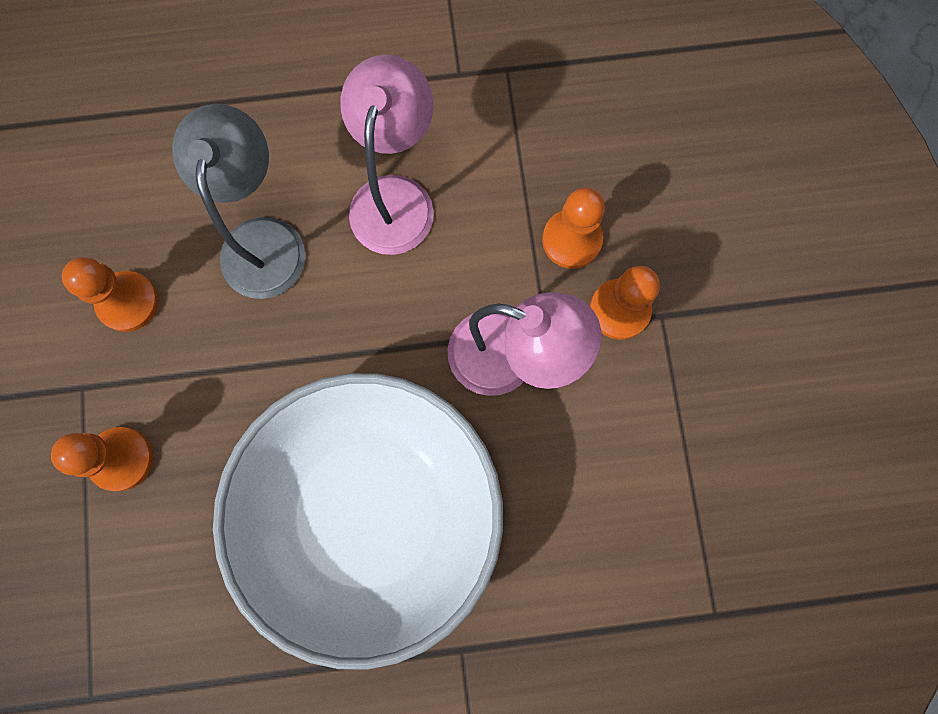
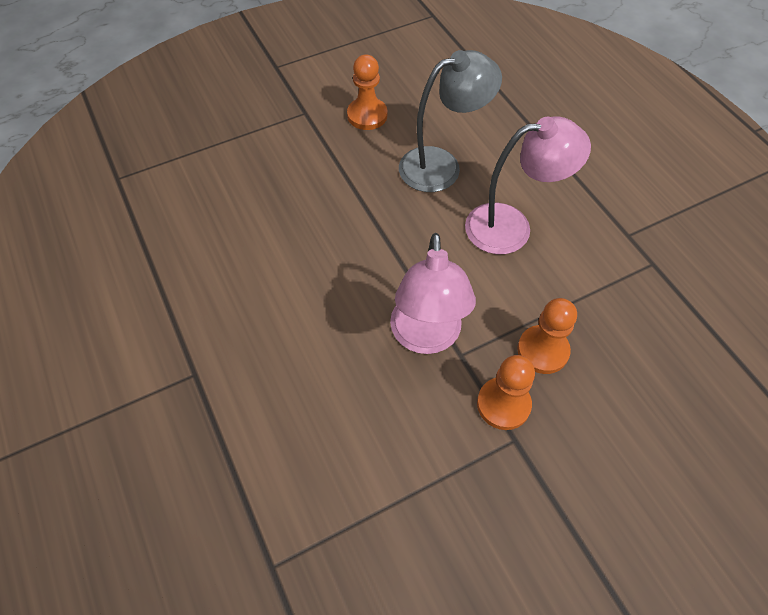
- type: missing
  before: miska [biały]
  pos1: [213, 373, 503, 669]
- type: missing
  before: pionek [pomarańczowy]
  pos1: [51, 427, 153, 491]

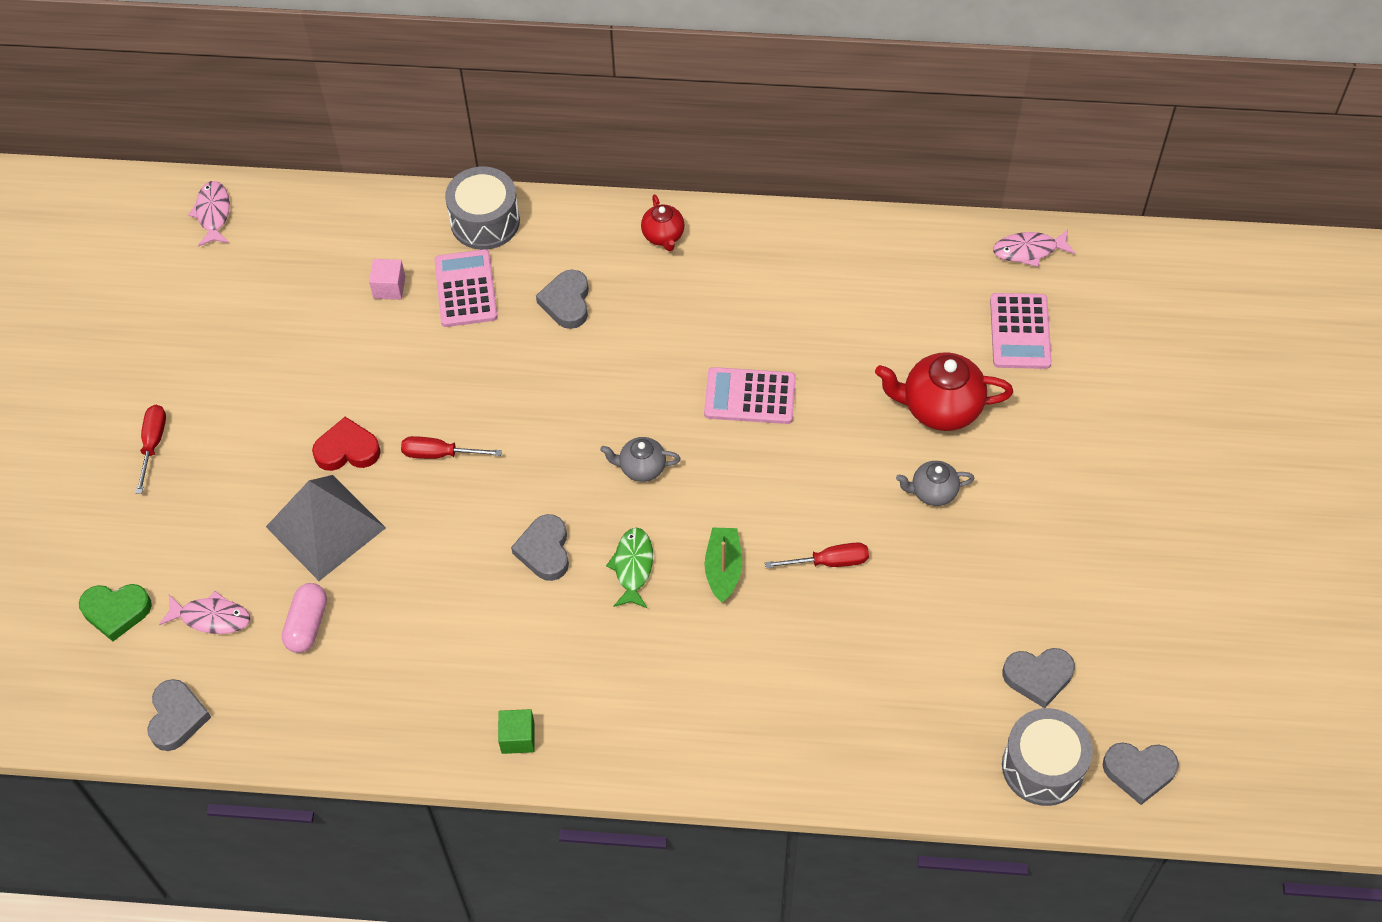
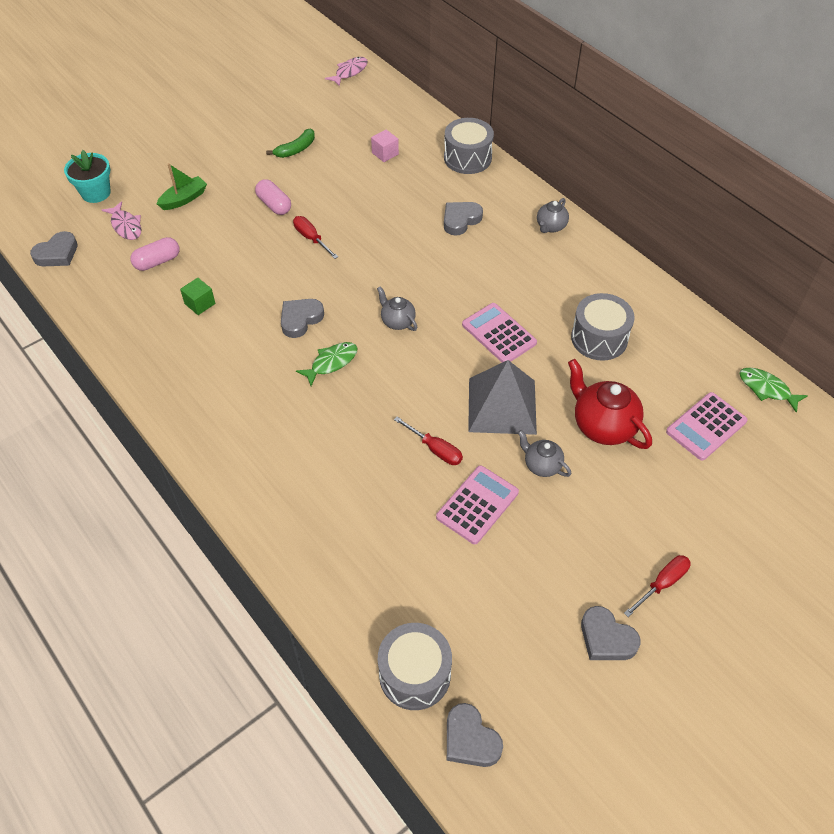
- type: colour
  before: imbryk [czerwony]
  after: imbryk [szary]
  pos1: [641, 195, 685, 251]
  pos2: [537, 198, 569, 233]
- type: colour
  before: ryba [różowy]
  after: ryba [zielony]
  pos1: [993, 229, 1076, 267]
  pos2: [739, 368, 808, 413]
- type: relocated
  before: kalkulator [różowy]
  pos1: [434, 249, 498, 327]
  pos2: [436, 465, 519, 544]
- type: relocated
  before: śrubokręt [czerwony]
  pos1: [136, 405, 166, 494]
  pos2: [624, 555, 691, 617]
- type: exchanged
  before: serce [czerwony]
  after: kapsułka [różowy]
  pos1: [312, 417, 381, 471]
  pos2: [255, 179, 291, 215]
- type: relocated
  before: piramida [szary]
  pos1: [266, 475, 386, 581]
  pos2: [468, 360, 537, 435]
- type: relocated
  before: łódka [zielony]
  pos1: [704, 527, 742, 603]
  pos2: [157, 163, 207, 210]
- type: exchanged
  before: serce [zielony]
  after: doniczka [turkusowy]
  pos1: [79, 584, 152, 641]
  pos2: [64, 150, 111, 203]
- type: relocated
  before: serce [szary]
  pos1: [1003, 648, 1075, 708]
  pos2: [581, 606, 640, 660]
- type: relocated
  before: sześcian [zielony]
  pos1: [498, 709, 535, 754]
  pos2: [180, 278, 215, 315]
- type: appeared
  after: banan [zielony]
  pos2: [266, 128, 315, 158]
- type: appeared
  after: bęben [szary]
  pos2: [571, 293, 635, 361]

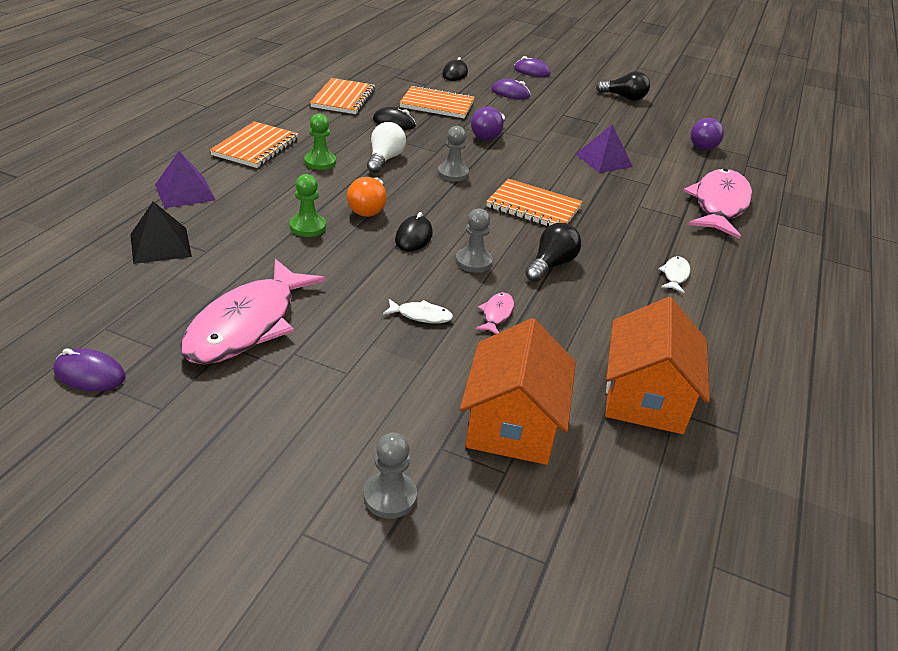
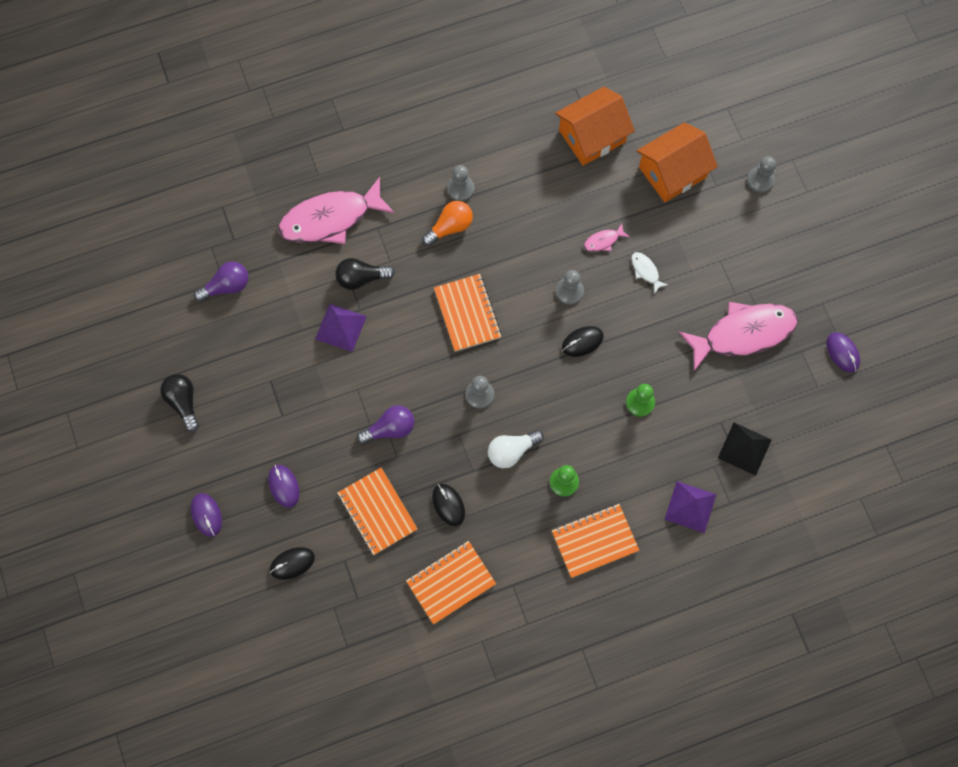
- type: relocated
  before: żarówka [pomarańczowy]
  pos1: [347, 177, 387, 217]
  pos2: [422, 201, 473, 246]
- type: relocated
  before: żarówka [czarny]
  pos1: [525, 223, 581, 282]
  pos2: [335, 258, 395, 290]
- type: exchanged
  before: ryba [biały]
  after: pionek [szary]
  pos1: [658, 256, 690, 293]
  pos2: [447, 165, 475, 202]

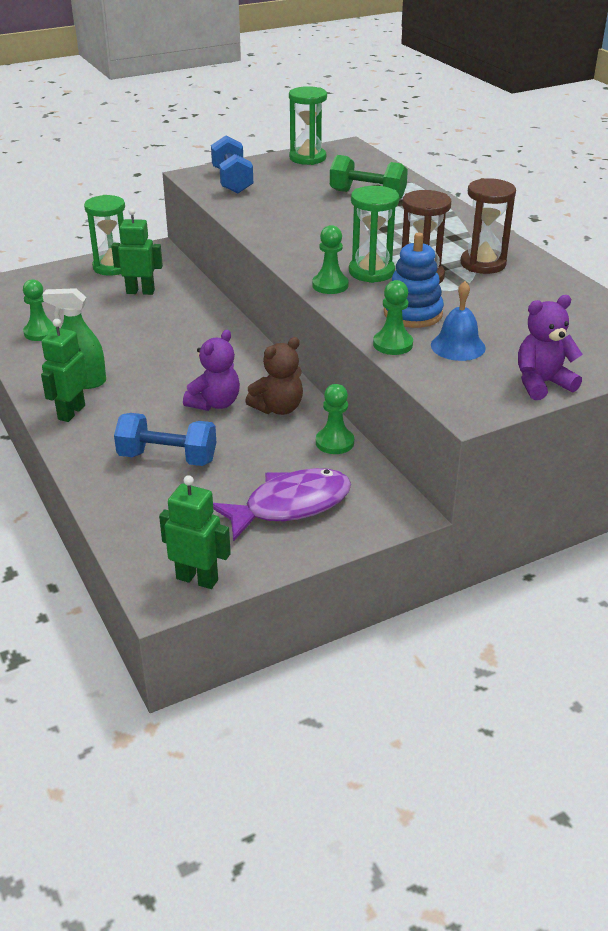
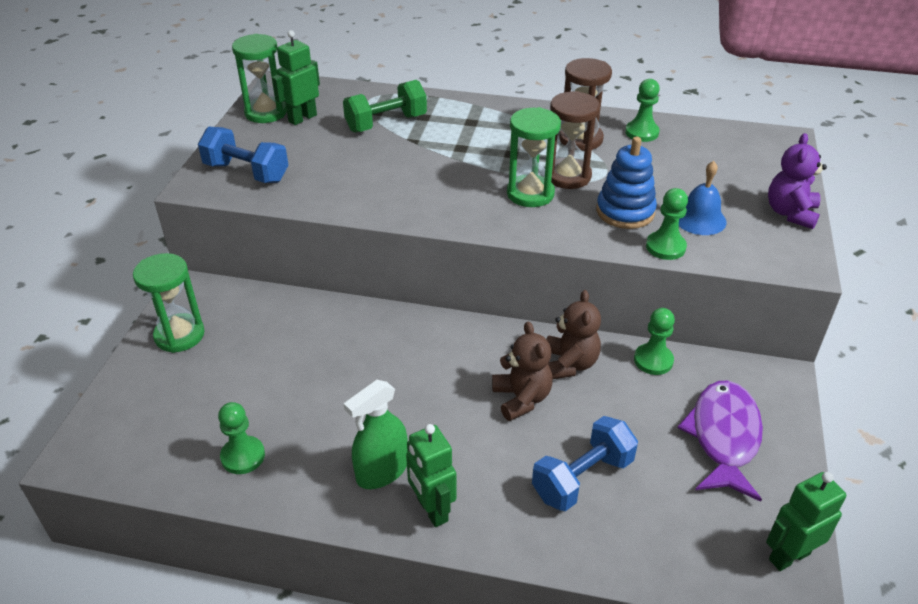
- type: relocated
  before: robot [zielony]
  pos1: [111, 208, 163, 295]
  pos2: [272, 30, 320, 125]
- type: relocated
  before: pionek [zielony]
  pos1: [312, 225, 349, 294]
  pos2: [625, 79, 660, 142]
- type: colour
  before: miś [fioletowy]
  after: miś [brązowy]
  pos1: [183, 330, 240, 411]
  pos2: [492, 321, 553, 421]

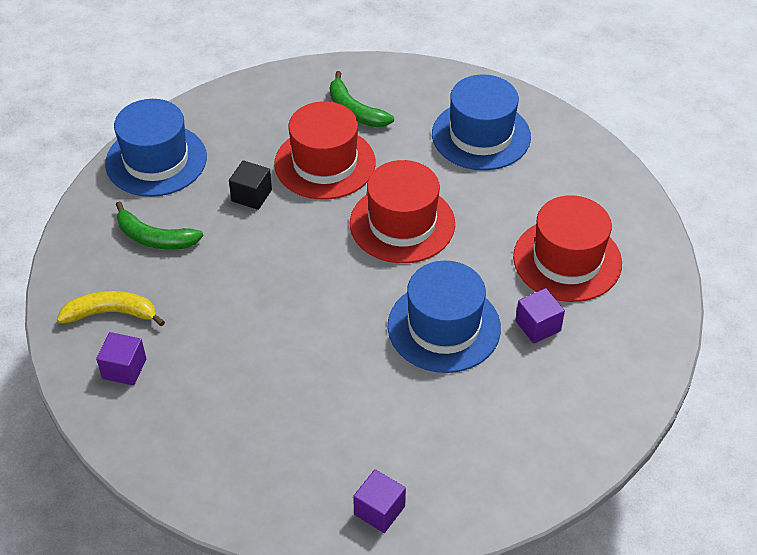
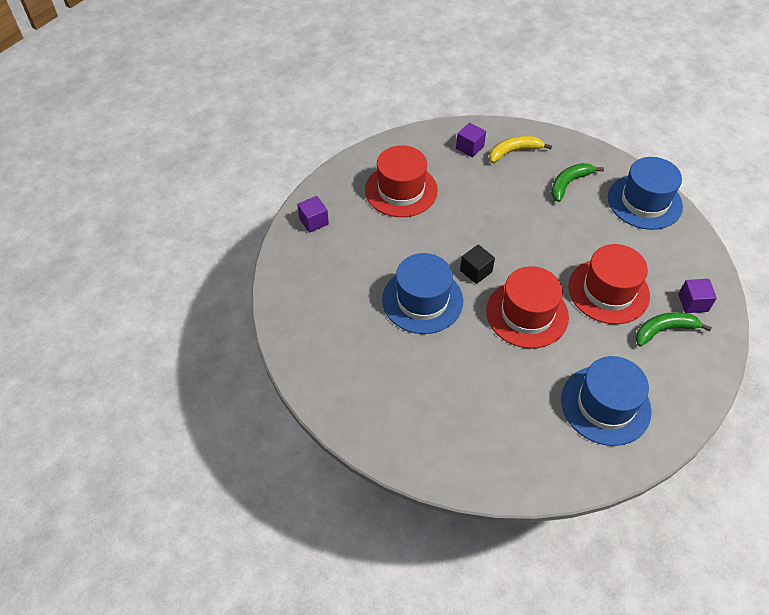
- type: relocated
  before: sześcian [czarny]
  pos1: [229, 160, 272, 210]
  pos2: [460, 244, 495, 284]
- type: relocated
  before: kapelusz [czerwony]
  pos1: [513, 195, 622, 302]
  pos2: [365, 145, 438, 217]
- type: relocated
  before: sześcian [fioletowy]
  pos1: [515, 288, 565, 344]
  pos2: [678, 279, 717, 313]
- type: spun
  before: banan [żółty]
  pos1: [57, 291, 165, 327]
  pos2: [489, 136, 552, 163]
  turn: -135

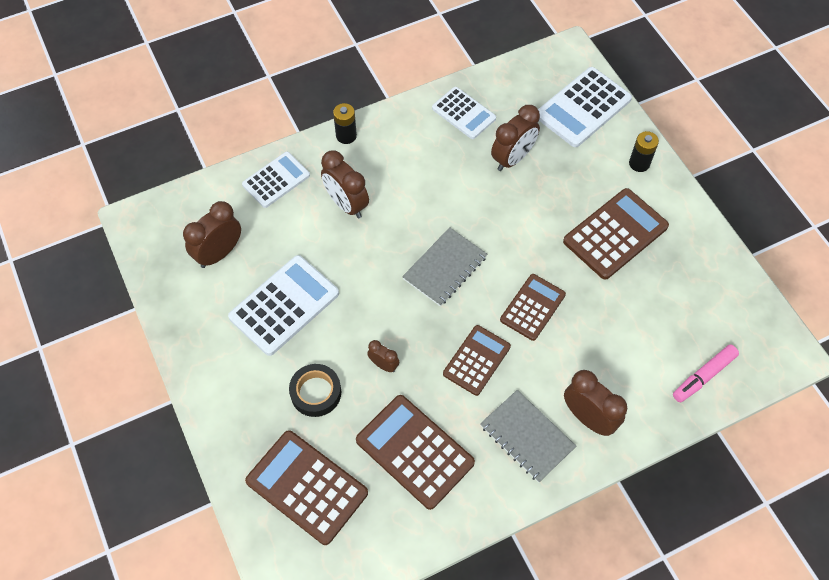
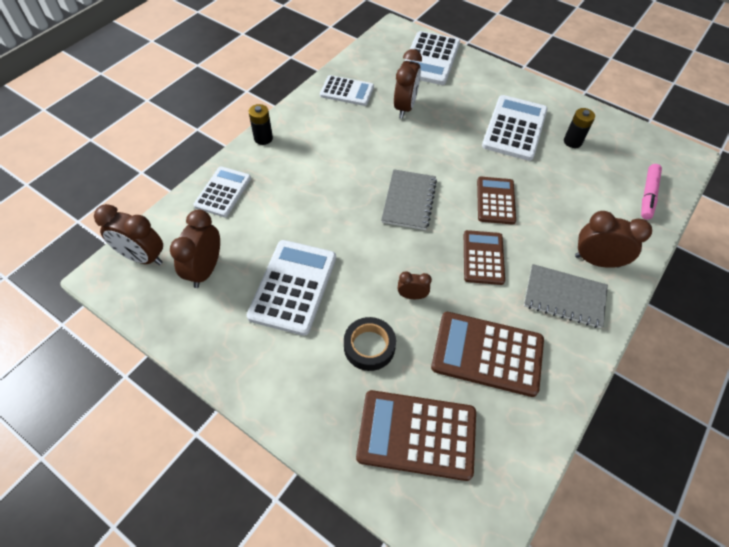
- type: relocated
  before: bateria [czarny]
  pos1: [629, 131, 659, 172]
  pos2: [564, 108, 595, 148]
- type: relocated
  before: budzik [brązowy]
  pos1: [321, 150, 369, 219]
  pos2: [94, 204, 163, 265]
- type: colour
  before: kalkulator [brązowy]
  after: kalkulator [biały]
  pos1: [563, 188, 669, 280]
  pos2: [482, 95, 548, 161]

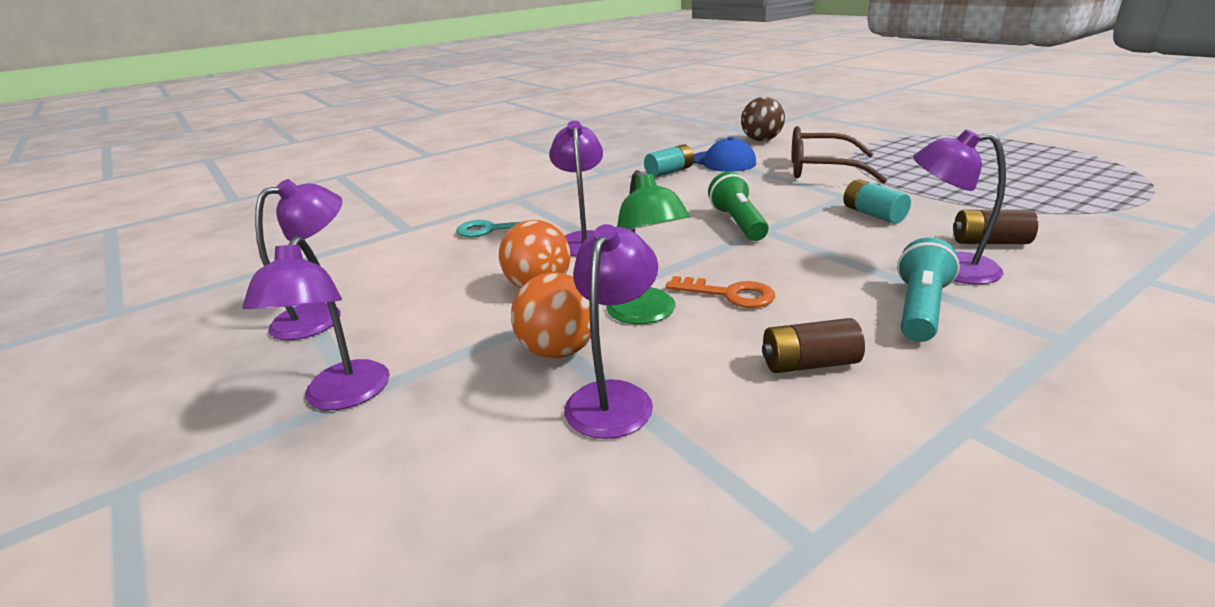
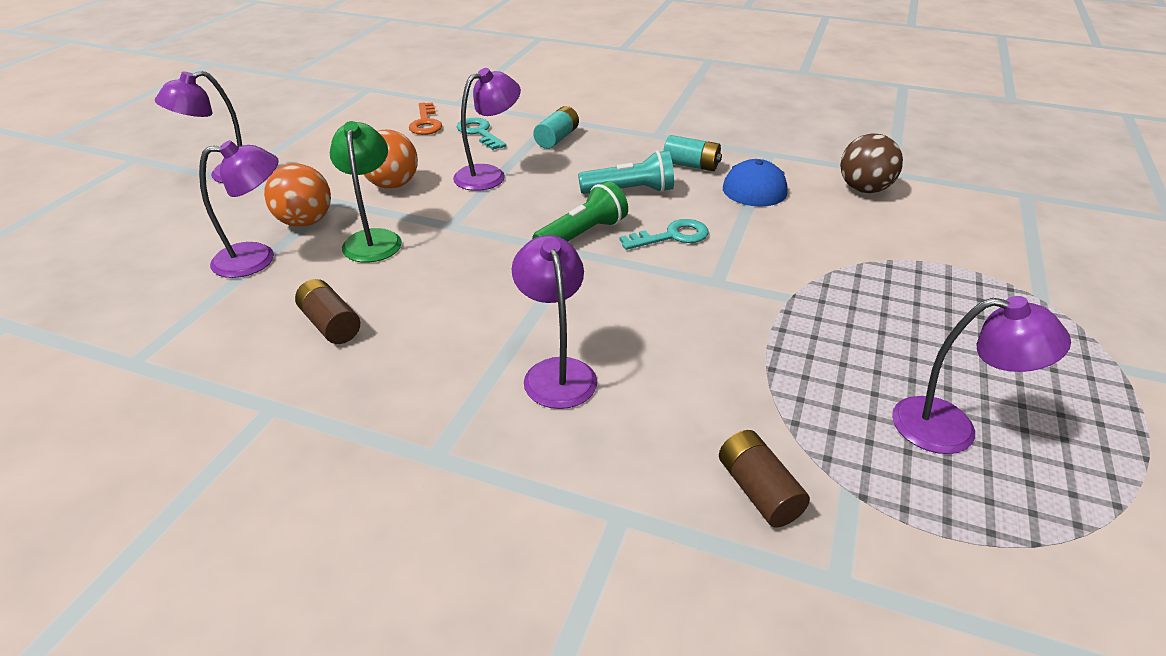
- type: missing
  before: okulary [brązowy]
  pos1: [792, 126, 887, 184]
- type: spun
  before: lampka [zielony]
  pos1: [606, 170, 690, 324]
  pos2: [330, 121, 402, 262]
  turn: 135
- type: relocated
  before: lampka [fioletowy]
  pos1: [255, 179, 342, 340]
  pos2: [892, 296, 1071, 454]
- type: relocated
  before: bateria [turkusowy]
  pos1: [843, 179, 911, 224]
  pos2: [533, 106, 579, 149]
- type: relocated
  before: bateria [brązowy]
  pos1: [953, 210, 1038, 244]
  pos2: [719, 430, 810, 527]
- type: relocated
  before: latarka [turkusowy]
  pos1: [897, 237, 960, 342]
  pos2: [578, 150, 674, 194]
- type: relocated
  before: klucz [pomarańczowy]
  pos1: [666, 276, 775, 308]
  pos2: [409, 102, 442, 135]
- type: appeared
  after: klucz [turkusowy]
  pos2: [620, 219, 708, 250]

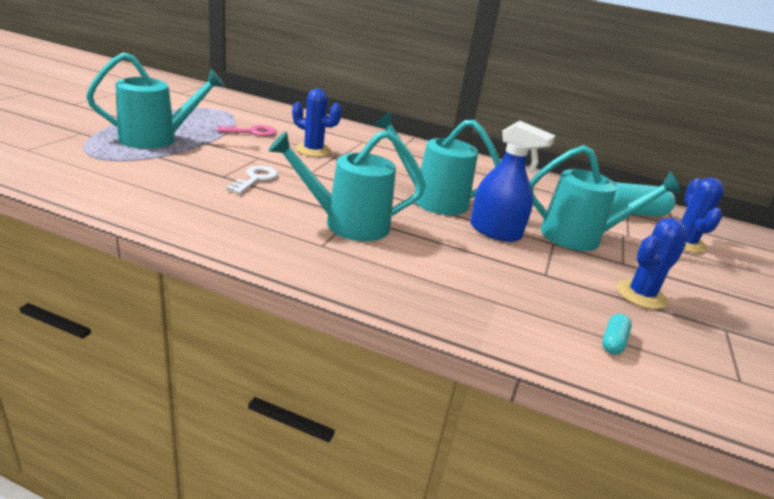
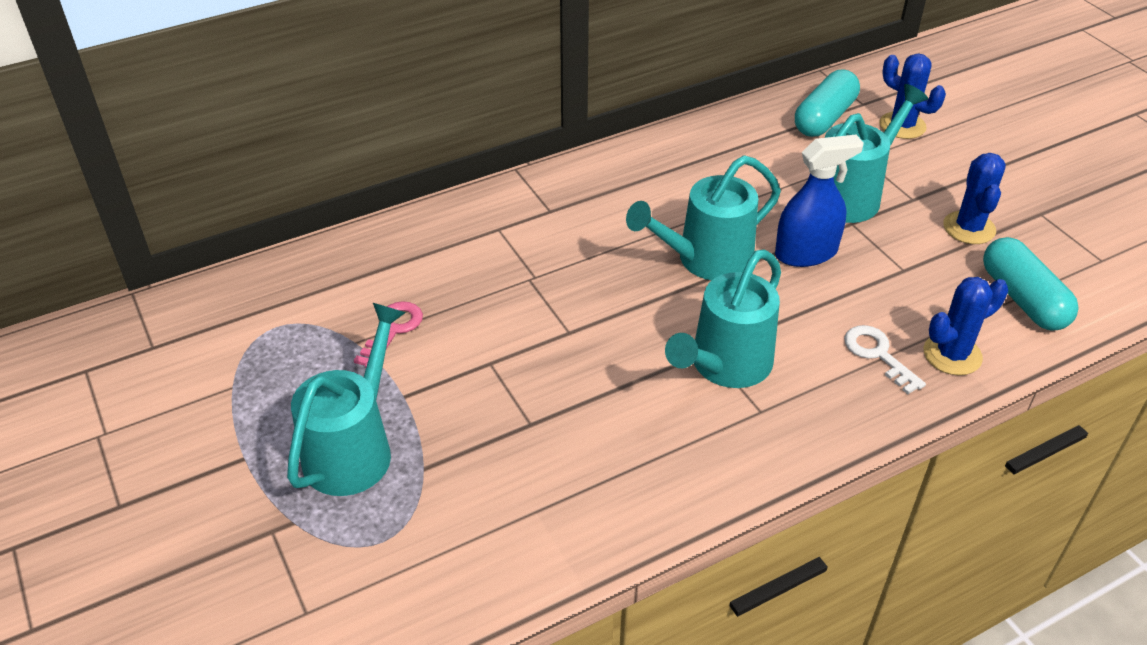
- type: relocated
  before: kaktus [niebieski]
  pos1: [292, 89, 342, 157]
  pos2: [924, 277, 1008, 375]
- type: relocated
  before: klucz [biały]
  pos1: [226, 166, 278, 194]
  pos2: [844, 325, 926, 394]
- type: size
  before: kapsułka [turkusowy]
  pos1: [602, 314, 632, 354]
  pos2: [983, 237, 1079, 330]
  scale: 2.1

